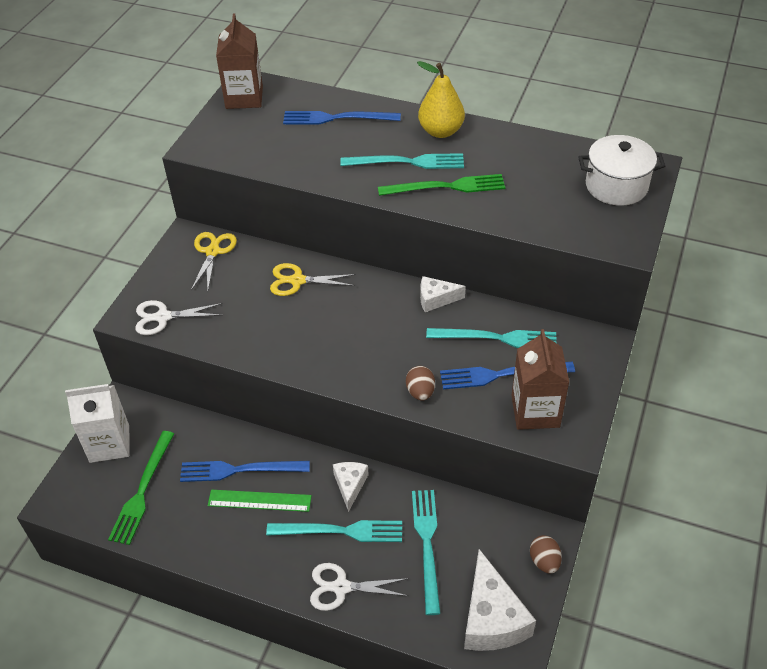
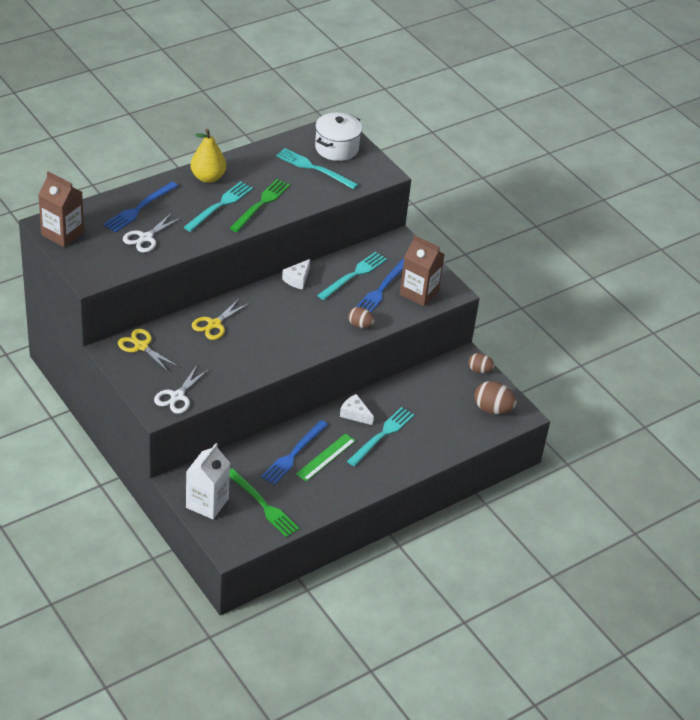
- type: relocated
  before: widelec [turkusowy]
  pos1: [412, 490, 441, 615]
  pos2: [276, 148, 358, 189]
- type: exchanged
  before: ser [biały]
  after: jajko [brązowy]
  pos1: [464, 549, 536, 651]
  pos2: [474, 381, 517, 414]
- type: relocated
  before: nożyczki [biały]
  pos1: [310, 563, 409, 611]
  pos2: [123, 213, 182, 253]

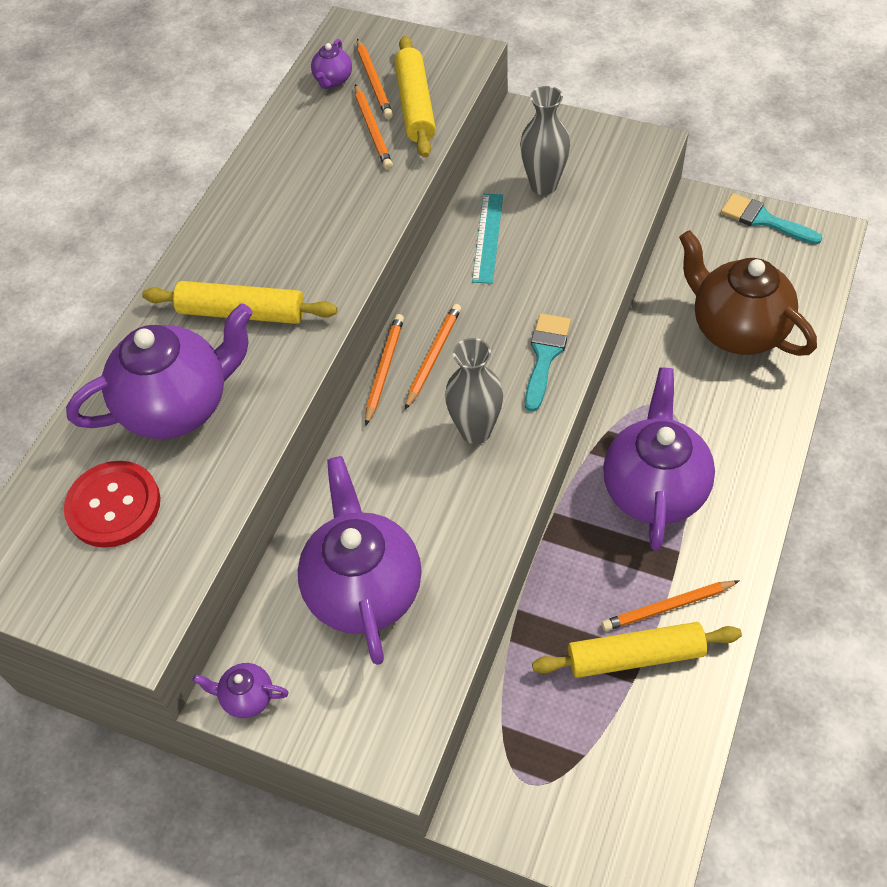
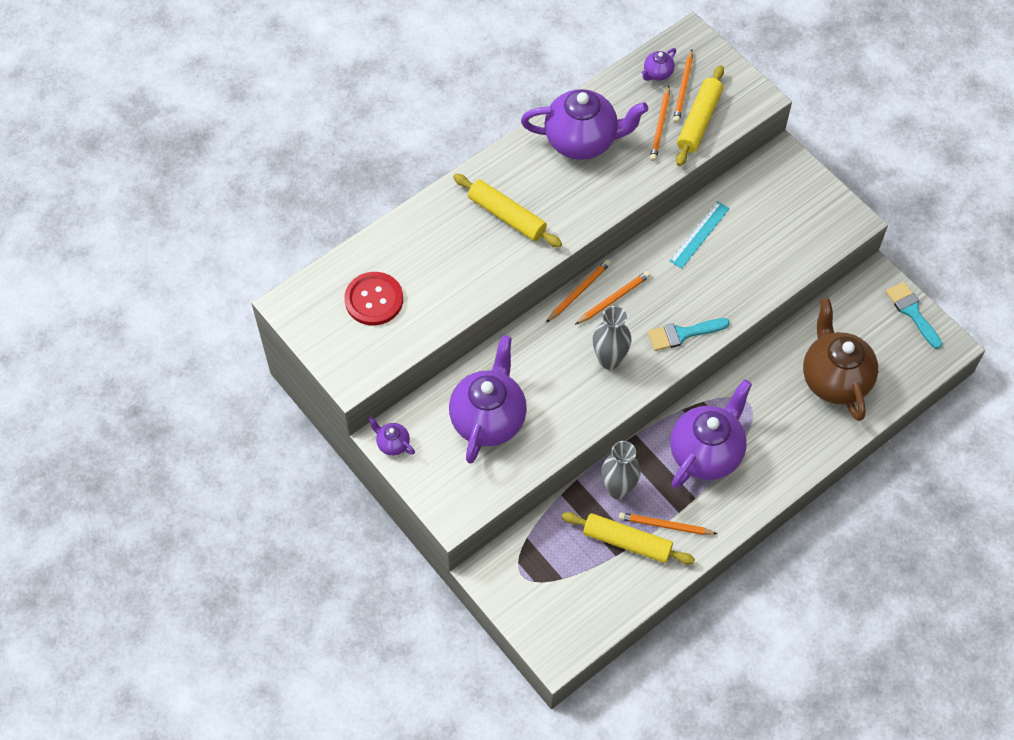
- type: relocated
  before: wazon [szary]
  pos1: [520, 86, 570, 195]
  pos2: [601, 441, 640, 499]
- type: relocated
  before: imbryk [fioletowy]
  pos1: [66, 304, 253, 439]
  pos2: [521, 89, 648, 160]
- type: spun
  before: pędzel [turkusowy]
  pos1: [525, 313, 571, 412]
  pos2: [648, 318, 730, 351]
  turn: -150

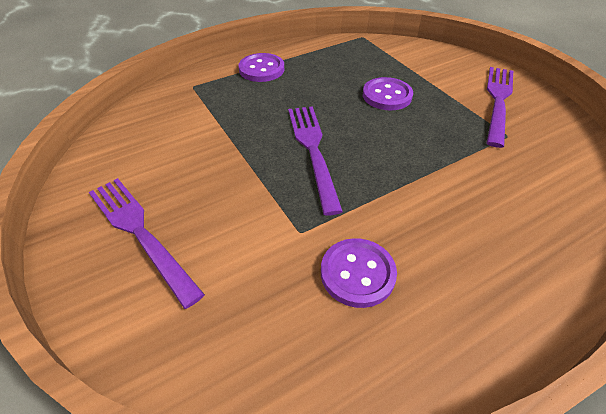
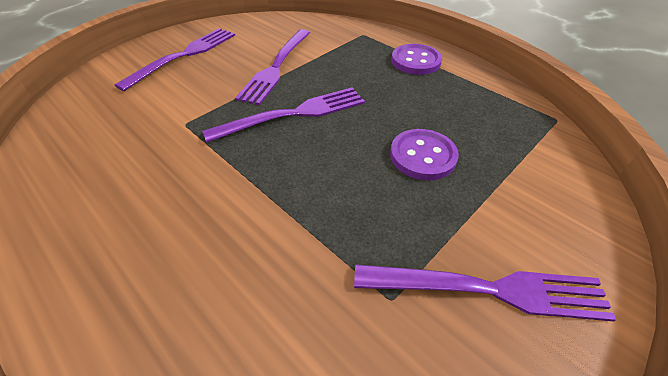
- type: missing
  before: guzik [fioletowy]
  pos1: [321, 238, 397, 308]
- type: appeared
  after: widelec [fioletowy]
  pos2: [235, 29, 310, 105]

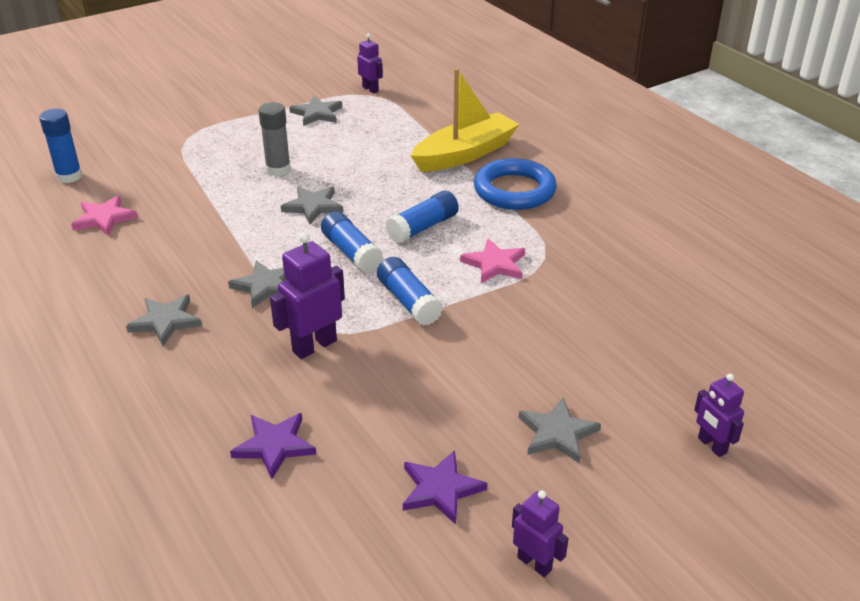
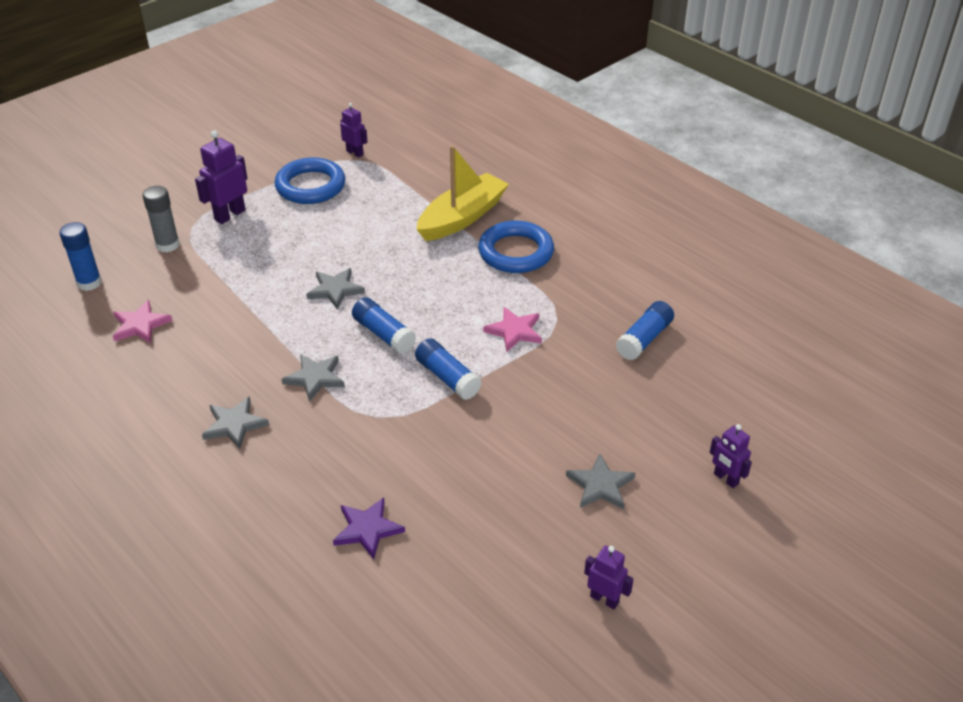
- type: exchanged
  before: gwiazda [szary]
  after: pierścień [niebieski]
  pos1: [289, 96, 342, 126]
  pos2: [275, 158, 346, 204]
- type: relocated
  before: klej w sztyfcie [szary]
  pos1: [258, 102, 291, 176]
  pos2: [143, 186, 180, 253]
- type: relocated
  before: klej w sztyfcie [niebieski]
  pos1: [386, 191, 459, 243]
  pos2: [616, 301, 674, 360]
- type: relocated
  before: robot [fioletowy]
  pos1: [270, 232, 345, 359]
  pos2: [195, 130, 248, 224]
- type: missing
  before: gwiazda [fioletowy]
  pos1: [403, 450, 487, 525]

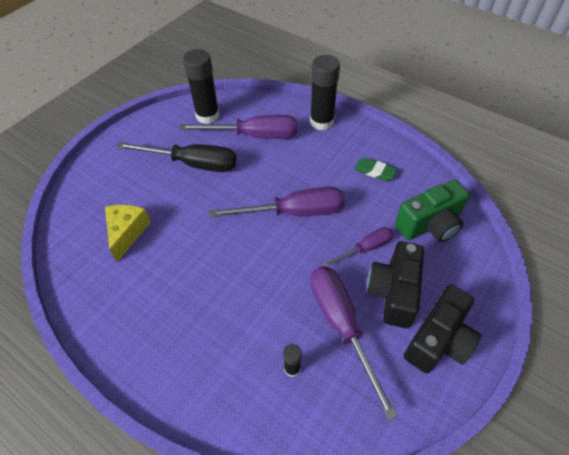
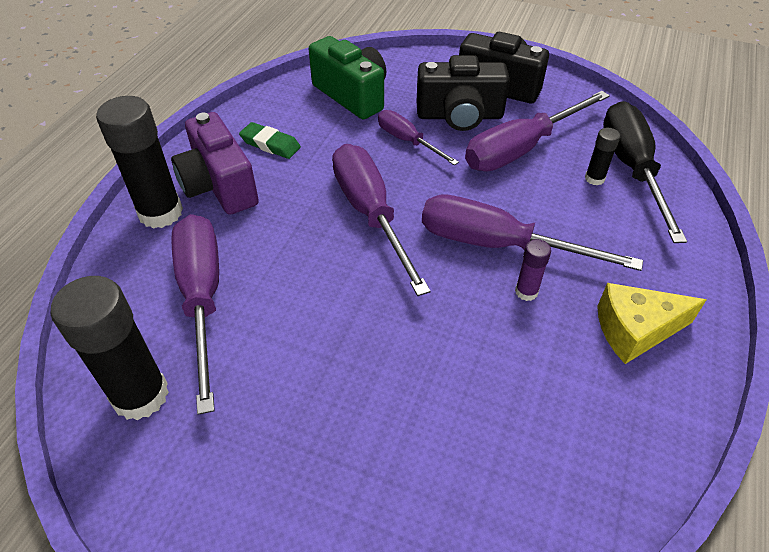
- type: relocated
  before: śrubokręt [czarny]
  pos1: [116, 142, 236, 172]
  pos2: [603, 101, 687, 243]
- type: spun
  before: gumka do mazania [zielony]
  pos1: [354, 158, 398, 181]
  pos2: [239, 122, 301, 159]
  turn: -75
- type: relocated
  before: ser [żółty]
  pos1: [105, 205, 151, 262]
  pos2: [597, 283, 706, 364]
- type: appeared
  after: aparat fotograficzny [fioletowy]
  pos2: [171, 112, 259, 215]
- type: appeared
  after: śrubokręt [fioletowy]
  pos2: [422, 194, 643, 271]
- type: appeared
  after: klej w sztyfcie [fioletowy]
  pos2: [515, 239, 551, 301]

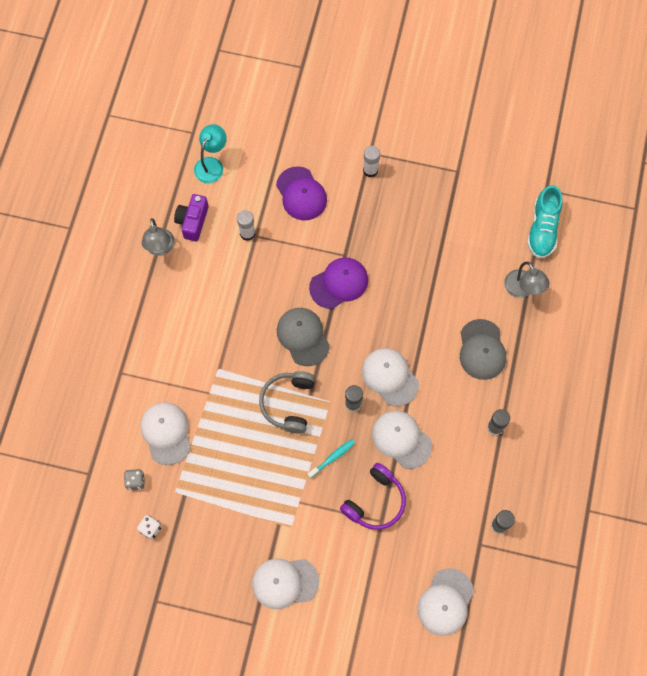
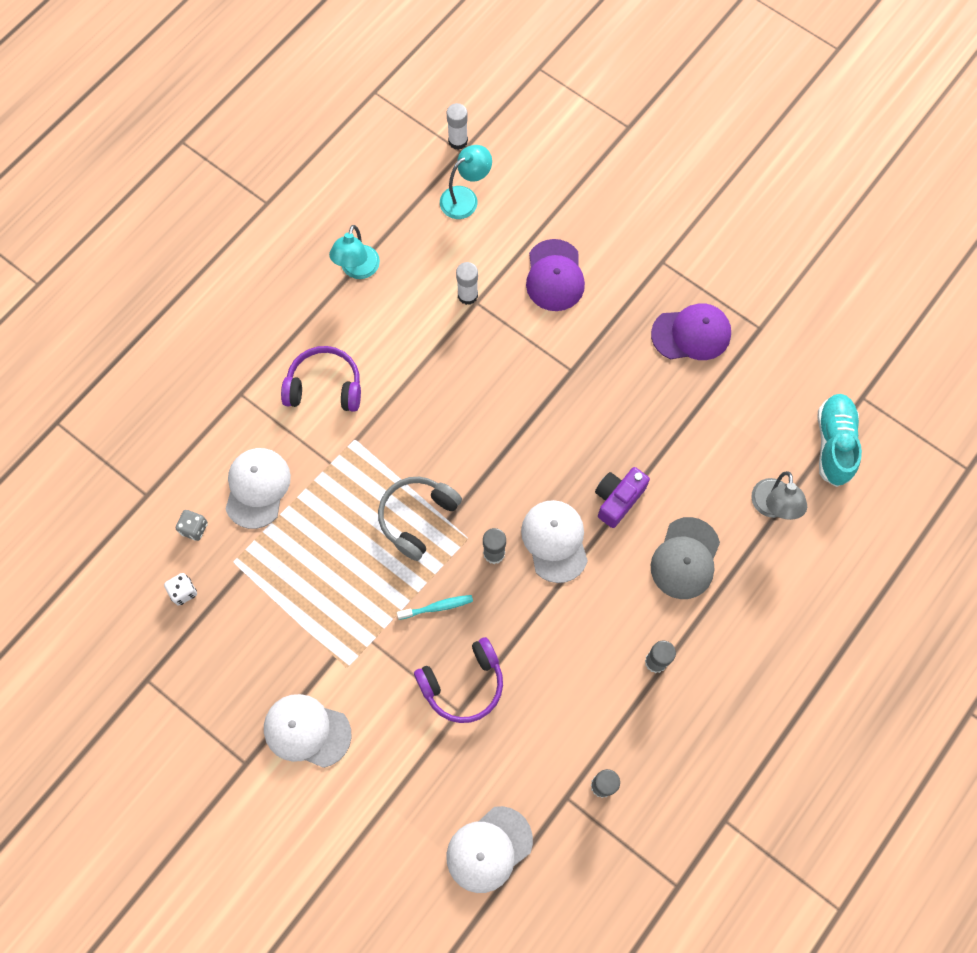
- type: relocated
  before: klej w sztyfcie [biały]
  pos1: [363, 146, 380, 177]
  pos2: [447, 103, 468, 150]
- type: spun
  before: but [turkusowy]
  pos1: [527, 185, 562, 258]
  pos2: [817, 394, 862, 487]
  turn: 150
- type: relocated
  before: aparat fotograficzny [fioletowy]
  pos1: [174, 194, 208, 241]
  pos2: [595, 467, 650, 528]
- type: colour
  before: lampka [szary]
  after: lampka [turkusowy]
  pos1: [142, 218, 175, 256]
  pos2: [329, 225, 380, 279]
- type: relocated
  before: czapka [fioletowy]
  pos1: [309, 257, 368, 309]
  pos2: [651, 303, 731, 360]
- type: missing
  before: czapka [szary]
  pos1: [277, 308, 330, 366]
- type: missing
  before: czapka [biały]
  pos1: [372, 410, 432, 469]
- type: appeared
  after: słuchawki [fioletowy]
  pos2: [281, 346, 361, 412]

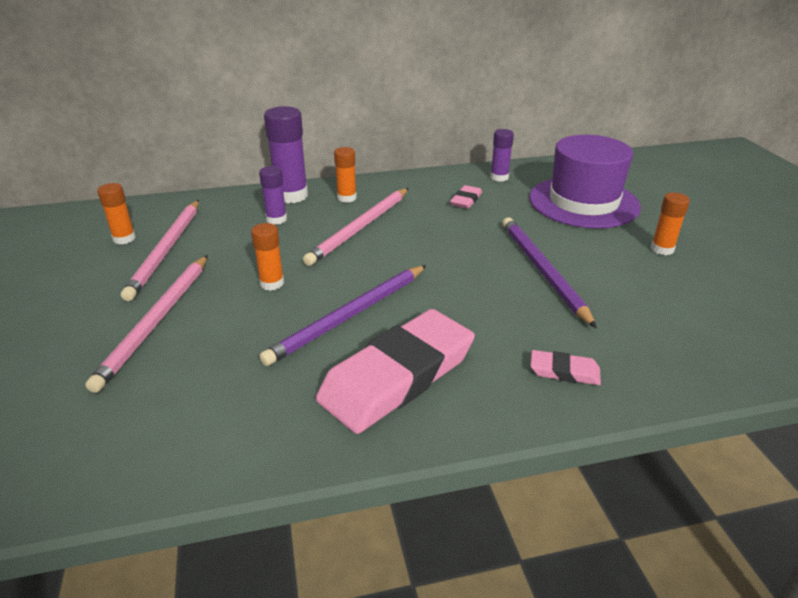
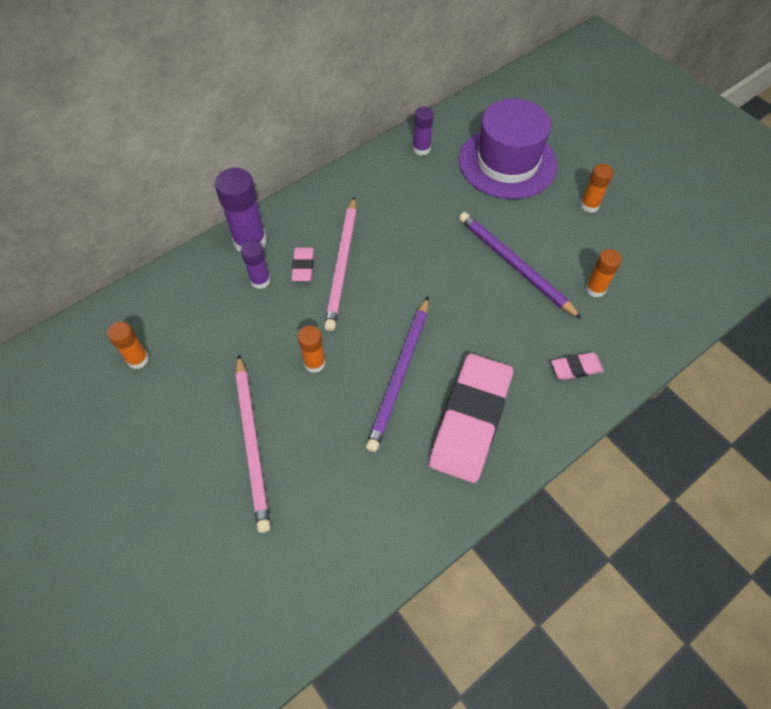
- type: relocated
  before: klej w sztyfcie [pomarańczowy]
  pos1: [334, 147, 357, 203]
  pos2: [586, 249, 622, 297]
- type: relocated
  before: gumka do mazania [różowy]
  pos1: [450, 185, 482, 209]
  pos2: [291, 247, 314, 281]
- type: missing
  before: ołówek [różowy]
  pos1: [121, 200, 199, 301]

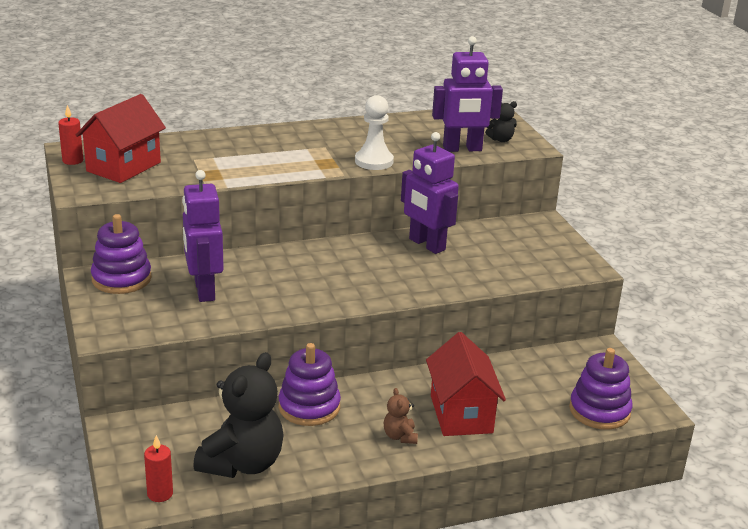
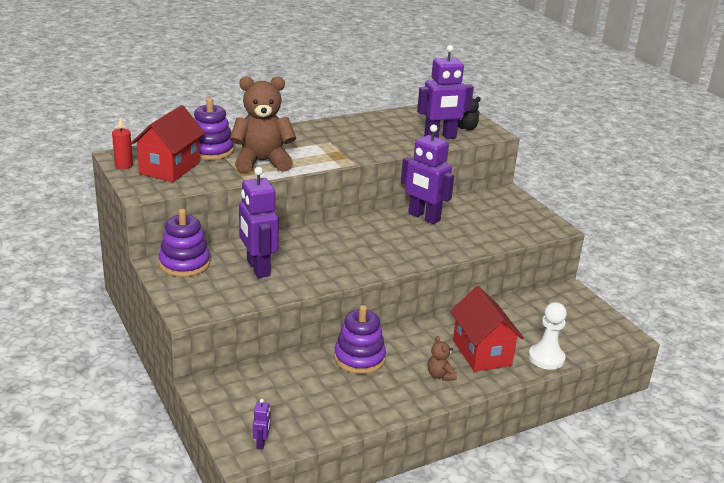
- type: relocated
  before: pionek [biały]
  pos1: [355, 95, 394, 170]
  pos2: [528, 302, 567, 370]
- type: relocated
  before: zabawka nakładanka [fioletowy]
  pos1: [569, 348, 632, 430]
  pos2: [194, 98, 234, 160]
- type: missing
  before: miś [czarny]
  pos1: [193, 352, 284, 478]
- type: exchanged
  before: świeca [czerwony]
  after: robot [fioletowy]
  pos1: [144, 435, 173, 502]
  pos2: [253, 399, 271, 450]
- type: appeared
  after: miś [brązowy]
  pos2: [230, 76, 296, 172]

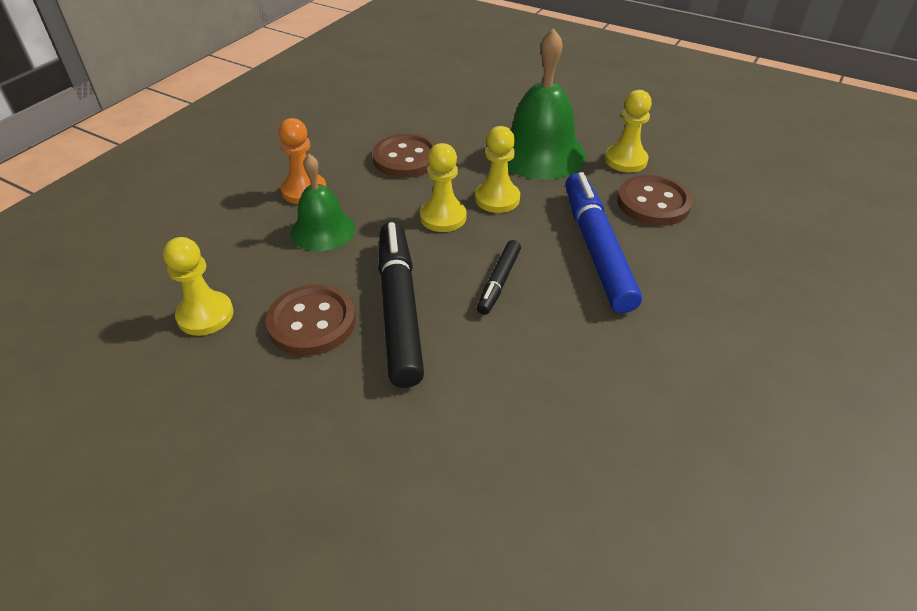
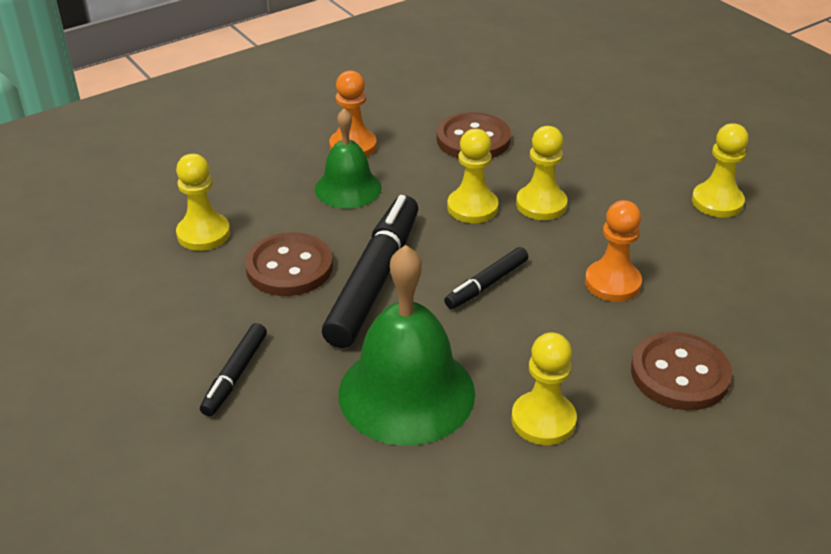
- type: relocated
  before: dzwonek [zielony]
  pos1: [508, 28, 586, 180]
  pos2: [338, 245, 475, 446]
- type: exchanged
  before: flamaster [niebieski]
  after: pionek [pomarańczowy]
  pos1: [565, 172, 642, 313]
  pos2: [585, 200, 642, 302]
- type: relocated
  before: guzik [brązowy]
  pos1: [617, 175, 693, 226]
  pos2: [631, 332, 732, 410]
- type: appeared
  after: flamaster [czarny]
  pos2: [200, 323, 267, 416]
- type: appeared
  after: pionek [żółty]
  pos2: [511, 332, 577, 445]

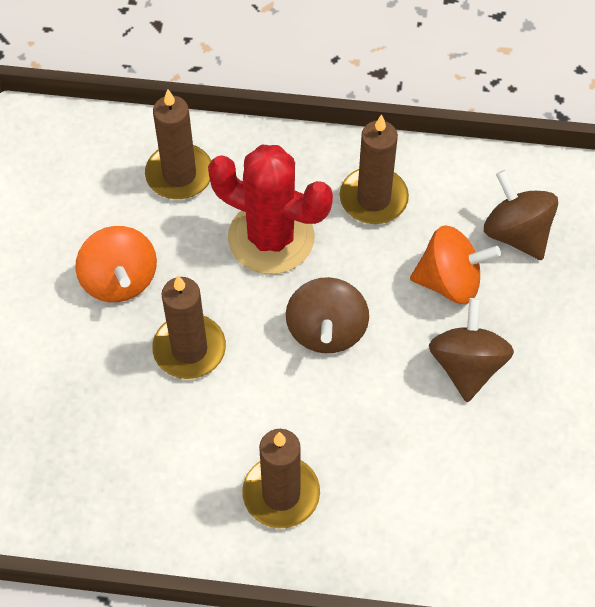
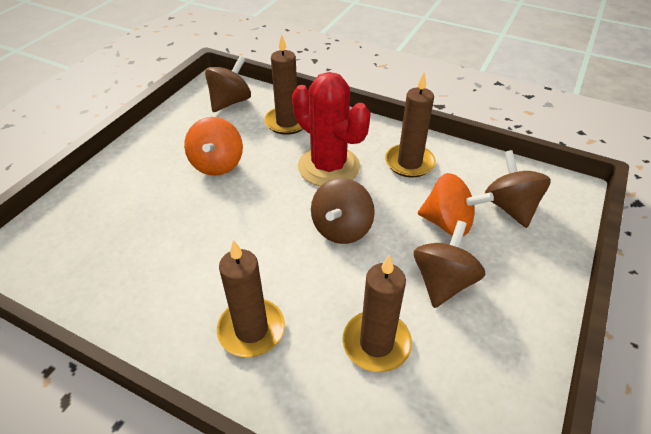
- type: relocated
  before: świeca [brązowy]
  pos1: [152, 276, 226, 379]
  pos2: [342, 254, 412, 372]
- type: appeared
  after: bączek [brązowy]
  pos2: [205, 56, 251, 112]

